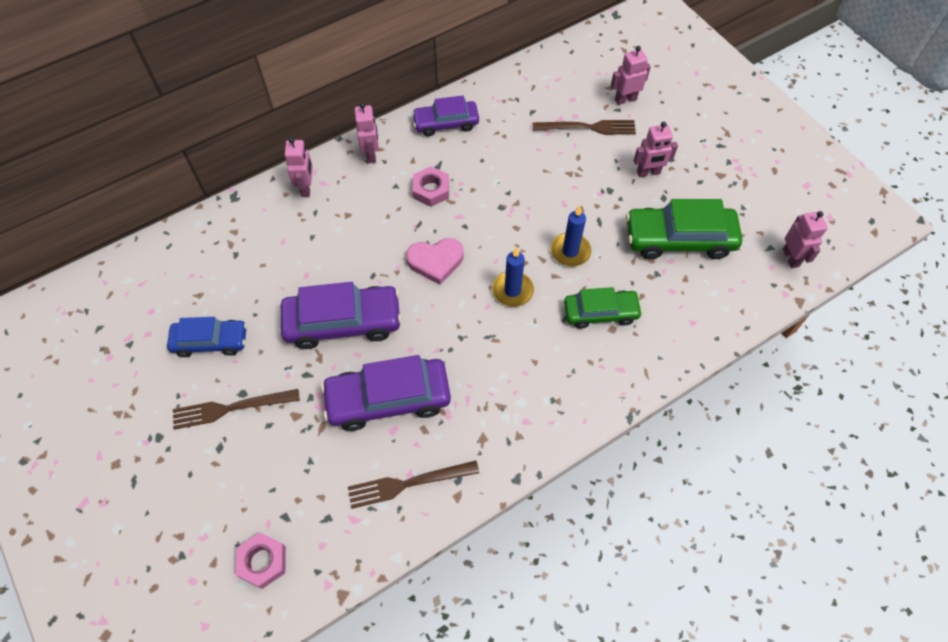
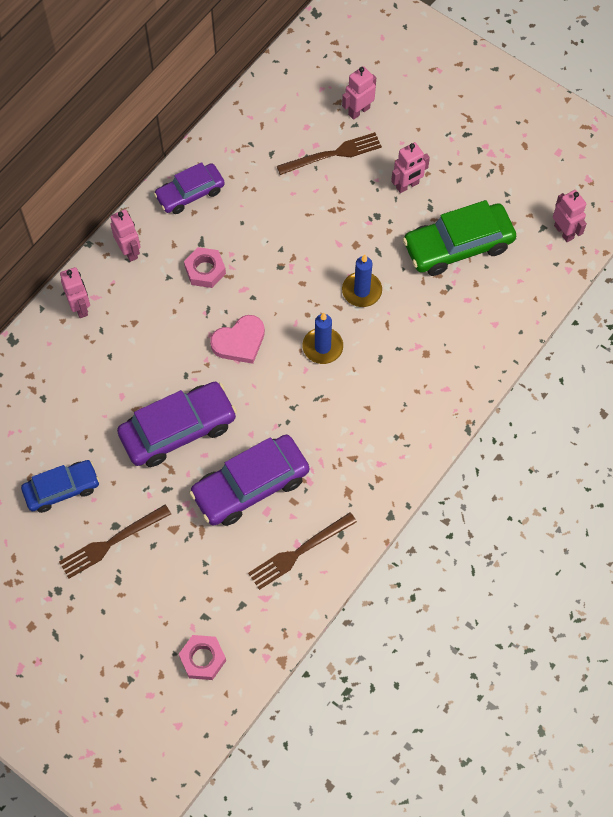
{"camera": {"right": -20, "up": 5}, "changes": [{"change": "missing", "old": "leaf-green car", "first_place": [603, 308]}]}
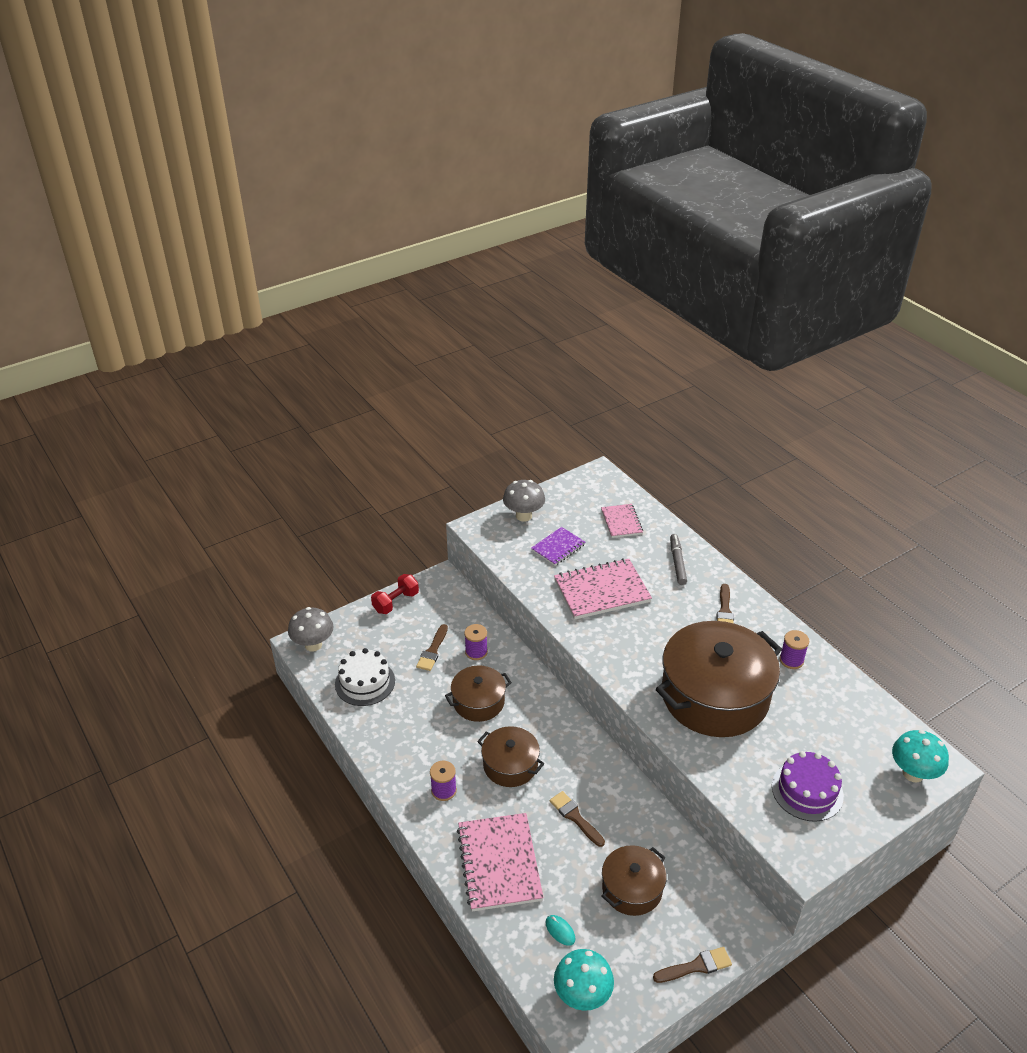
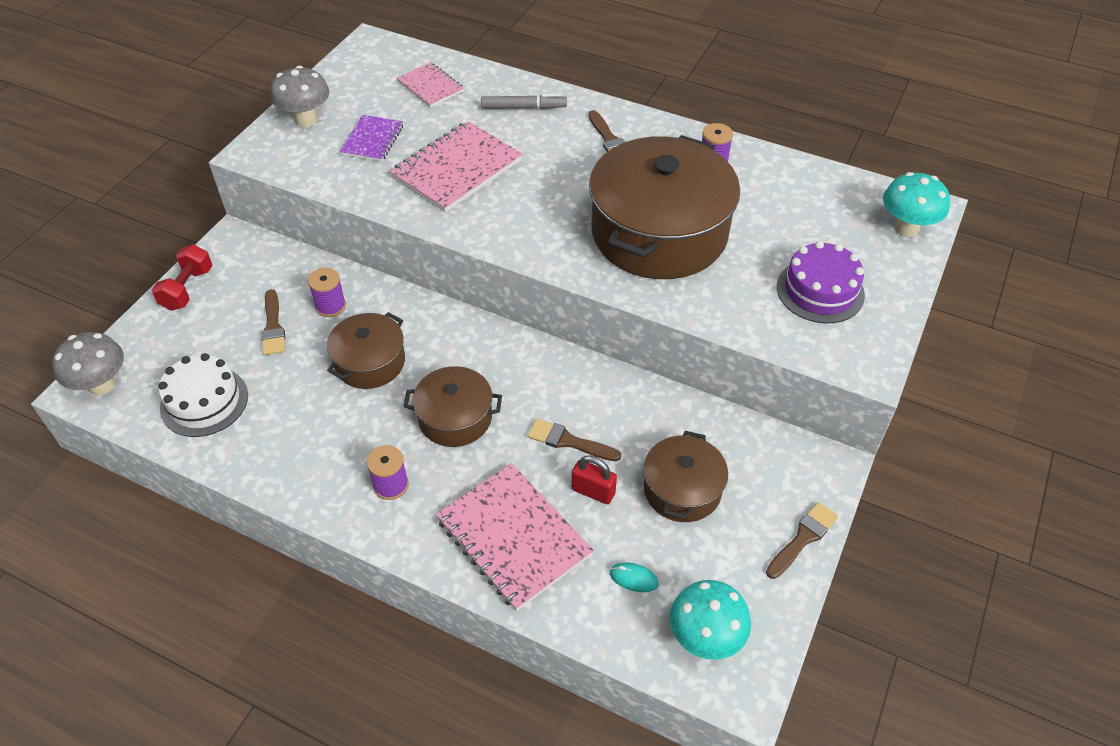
{"camera": {"right": -30, "up": 10}, "changes": [{"change": "spun", "old": "ash-grey marker pen", "first_place": [678, 559], "second_place": [524, 101], "degrees": 120}, {"change": "appeared", "new": "crimson small lock", "second_place": [594, 480]}]}
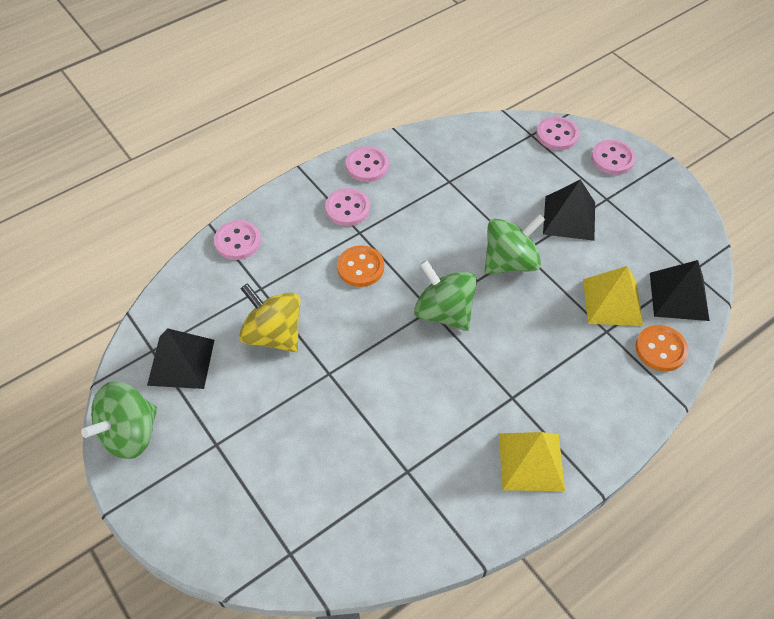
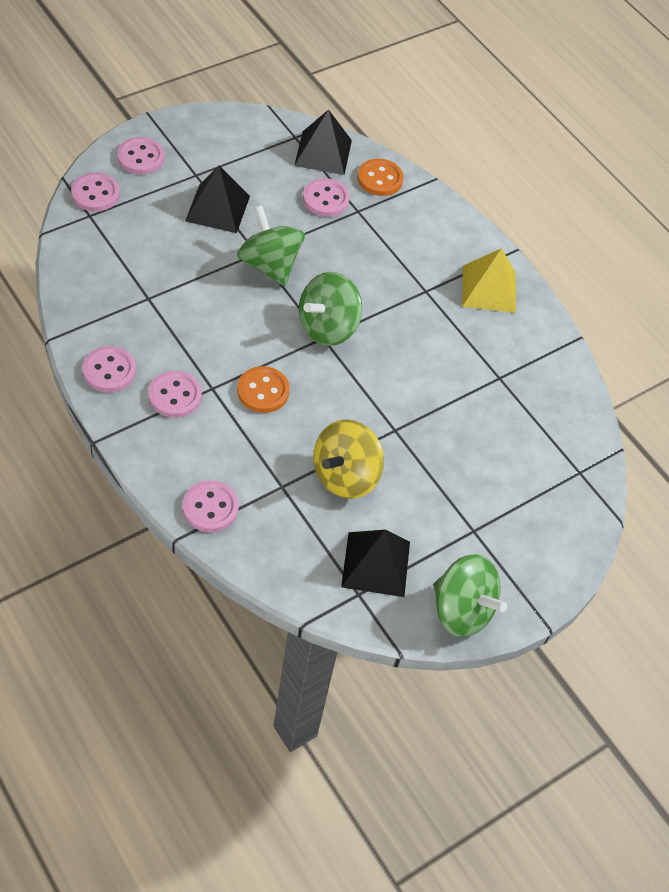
{"camera": {"right": -95, "up": 0}, "changes": [{"change": "exchanged", "old": "golden pyramid", "new": "pink sewing button", "first_place": [613, 296], "second_place": [326, 197]}]}
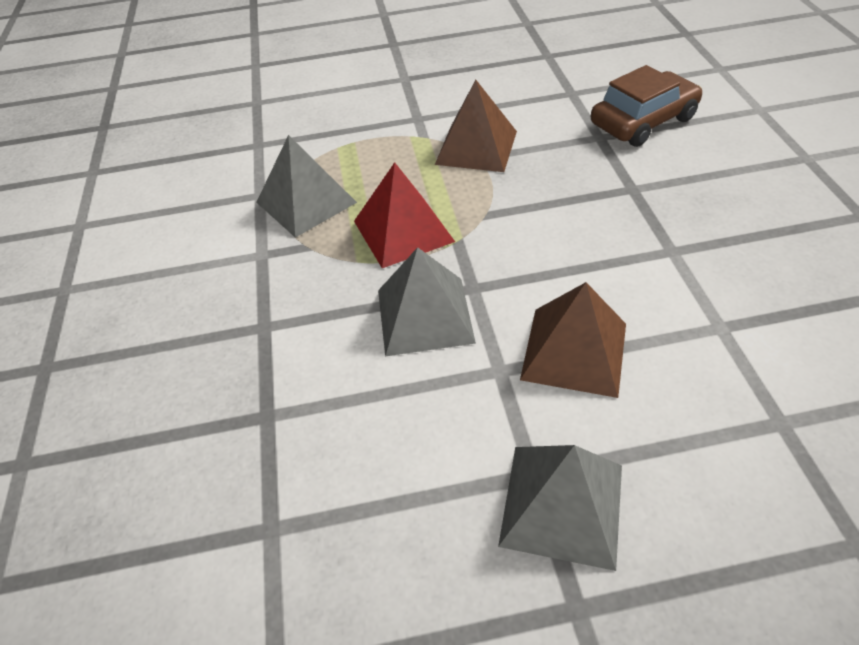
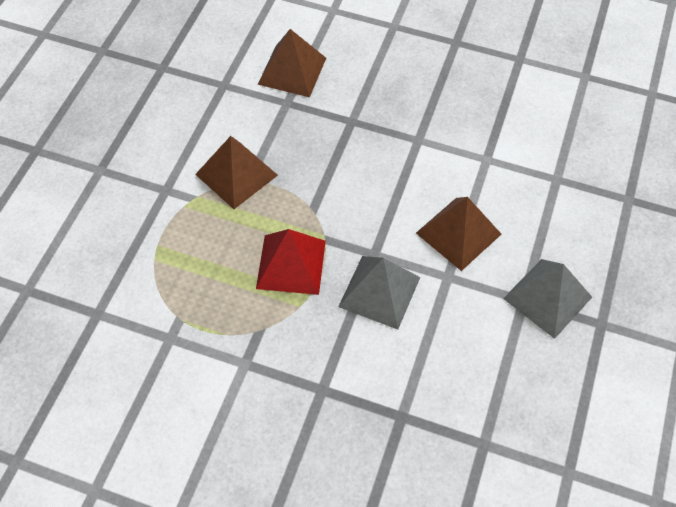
{"camera": {"right": -65, "up": 10}, "changes": [{"change": "exchanged", "old": "brown car", "new": "brown pyramid", "first_place": [646, 106], "second_place": [292, 63]}, {"change": "missing", "old": "ash-grey pyramid", "first_place": [306, 186]}]}
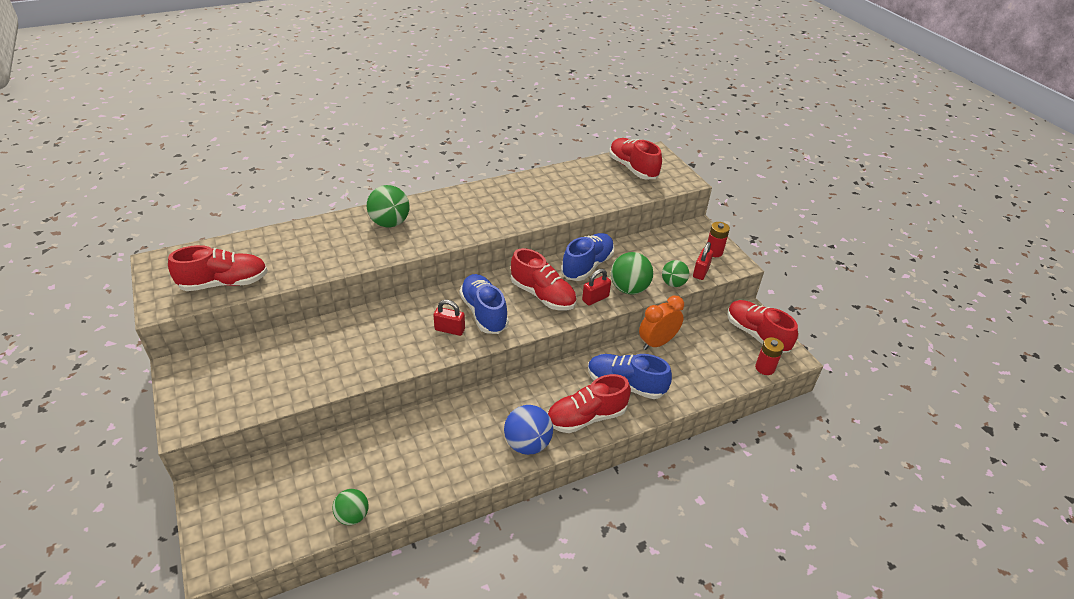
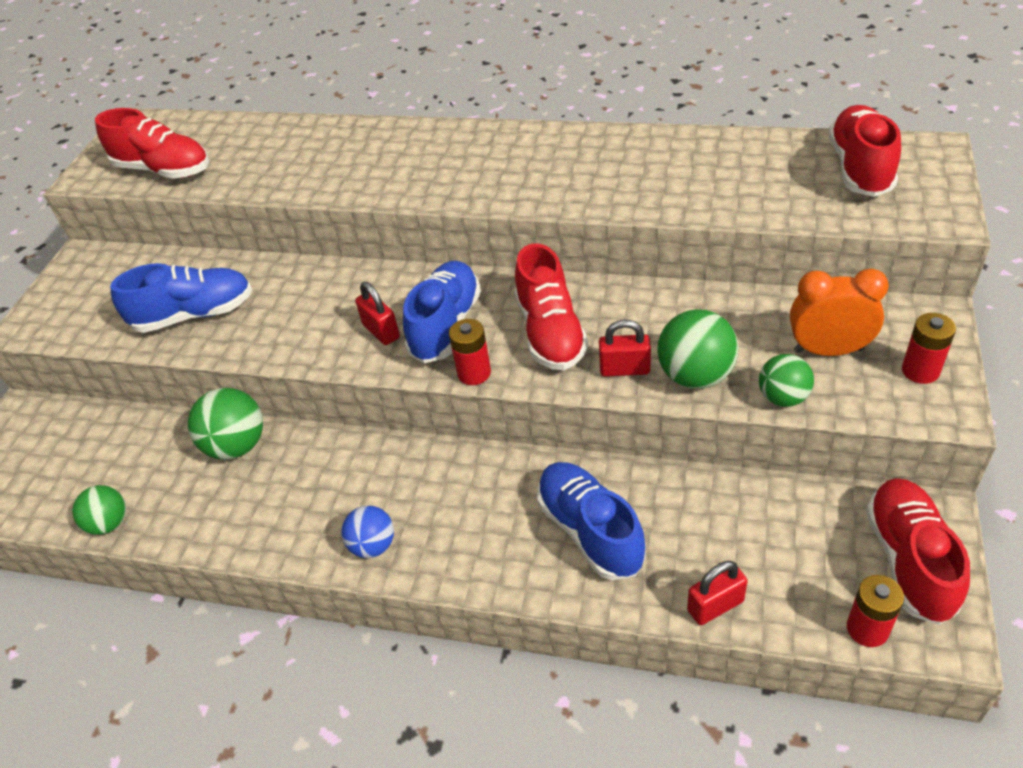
{"camera": {"right": 45, "up": 5}, "changes": [{"change": "relocated", "old": "leaf-green sphere", "first_place": [388, 206], "second_place": [225, 424]}, {"change": "relocated", "old": "blue shoe", "first_place": [587, 257], "second_place": [181, 298]}, {"change": "relocated", "old": "crimson small lock", "first_place": [703, 261], "second_place": [717, 593]}, {"change": "relocated", "old": "orange-coloured clock", "first_place": [661, 323], "second_place": [839, 312]}, {"change": "missing", "old": "crimson shoe", "first_place": [589, 403]}, {"change": "size", "old": "blue sphere", "first_place": [528, 430], "second_place": [368, 531], "factor": 0.65}, {"change": "appeared", "new": "crimson power cell", "second_place": [470, 352]}]}
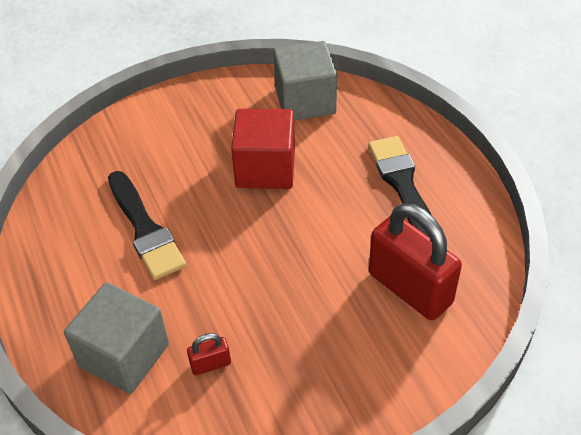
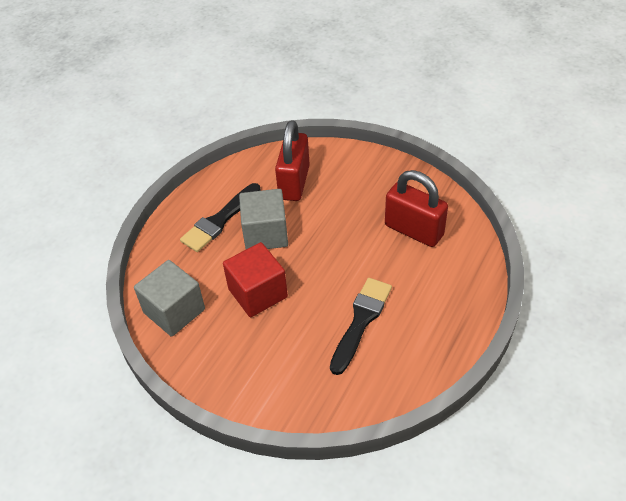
{"camera": {"right": -125, "up": 0}, "changes": [{"change": "relocated", "old": "ash-grey block", "first_place": [116, 338], "second_place": [263, 219]}, {"change": "size", "old": "crimson small lock", "first_place": [209, 354], "second_place": [416, 208], "factor": 2.35}]}
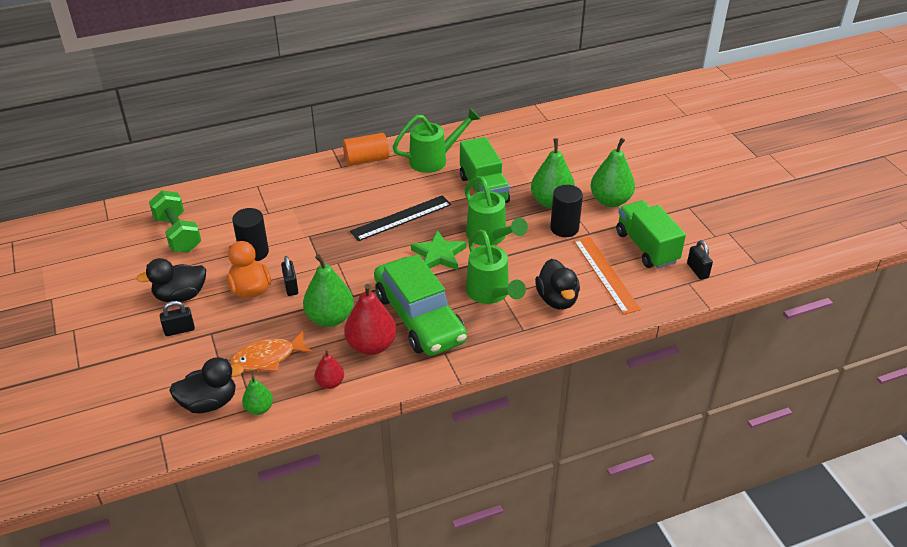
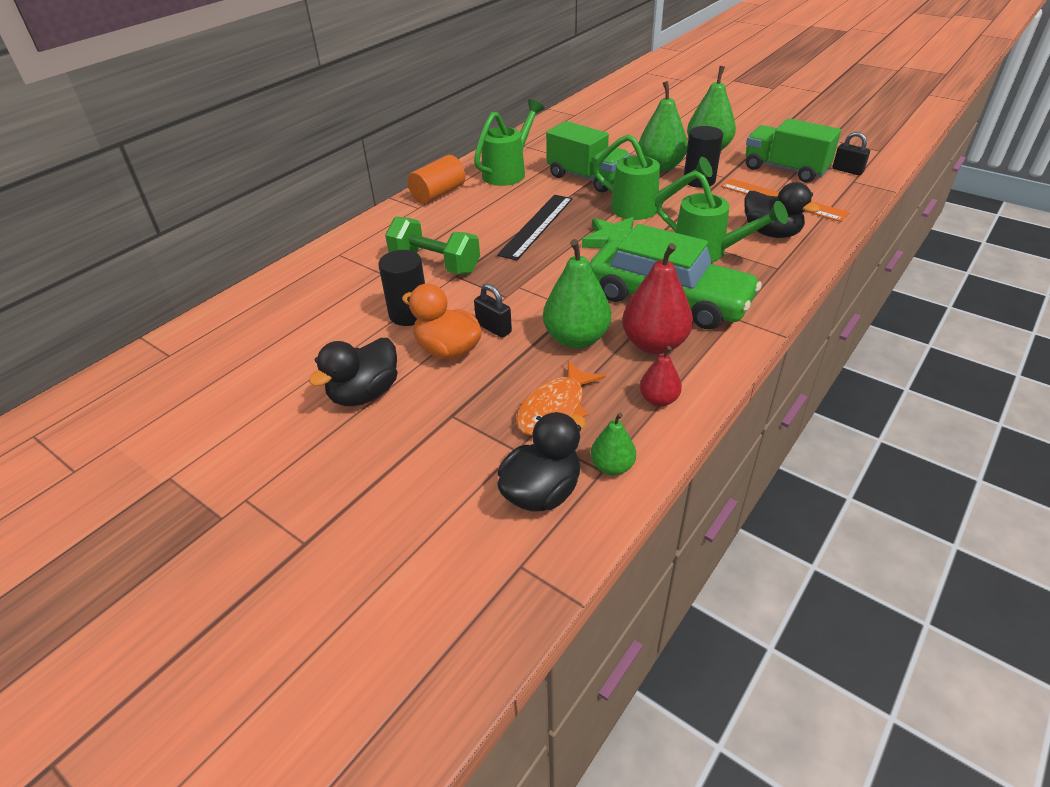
{"camera": {"right": -30, "up": 0}, "changes": [{"change": "relocated", "old": "leaf-green free weight", "first_place": [175, 221], "second_place": [432, 245]}, {"change": "missing", "old": "black small lock", "first_place": [177, 318]}]}
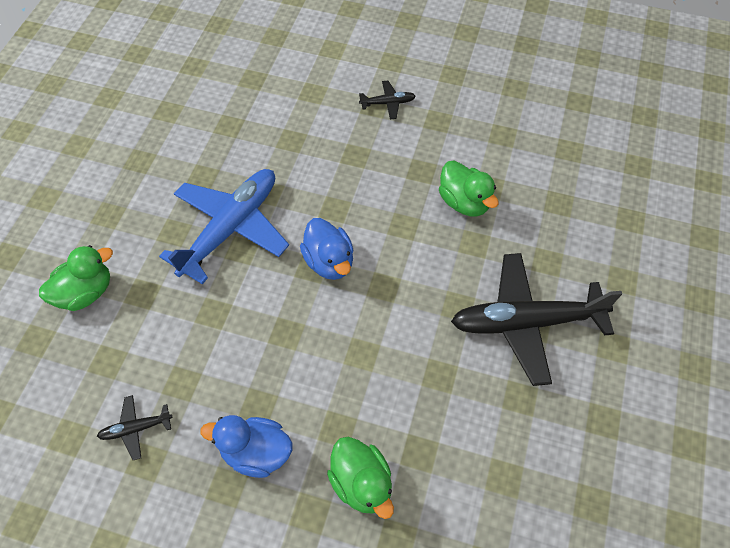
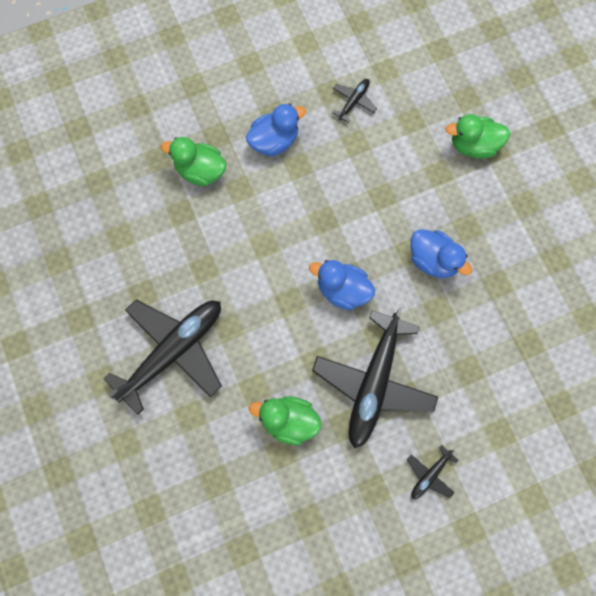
{"camera": {"right": 140, "up": 15}, "changes": [{"change": "exchanged", "old": "blue toy plane", "new": "blue rubber duck", "first_place": [224, 226], "second_place": [441, 253]}, {"change": "spun", "old": "leaf-green rubber duck", "first_place": [76, 278], "second_place": [478, 136], "degrees": 75}, {"change": "appeared", "new": "black toy plane", "second_place": [375, 377]}]}
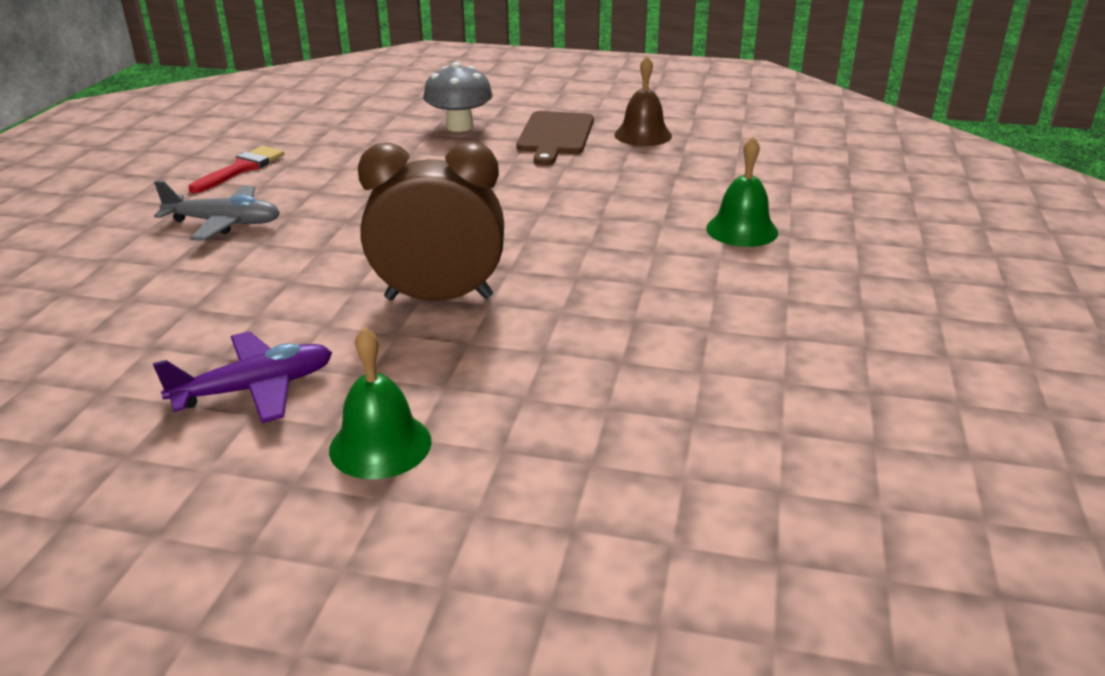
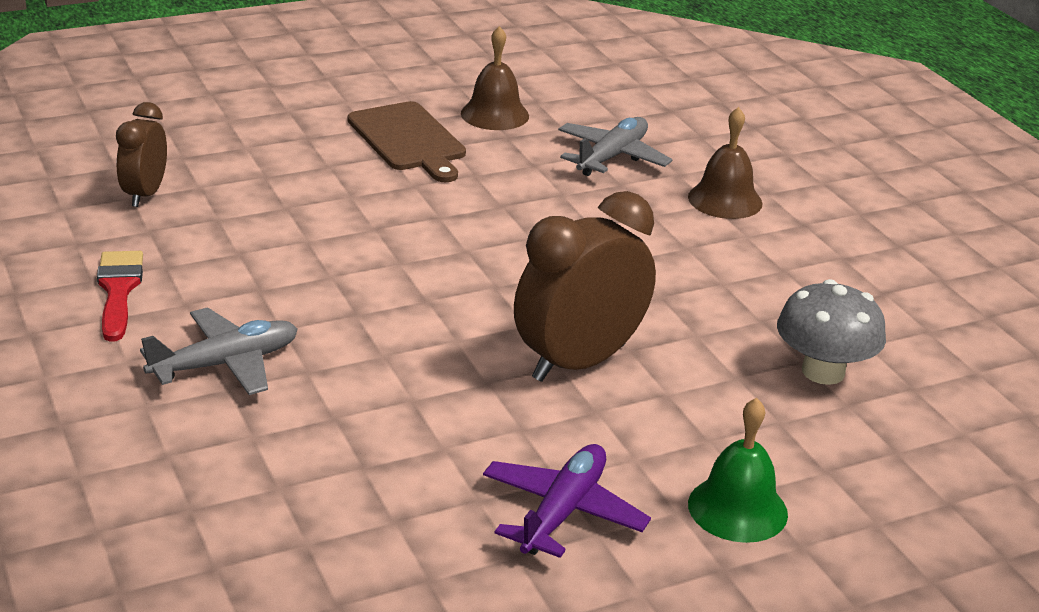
{"camera": {"right": -40, "up": 0}, "changes": [{"change": "relocated", "old": "ash-grey toadstool", "first_place": [458, 97], "second_place": [831, 332]}, {"change": "colour", "old": "leaf-green school bell", "new": "brown school bell", "first_place": [742, 192], "second_place": [725, 163]}, {"change": "appeared", "new": "brown clock", "second_place": [141, 154]}, {"change": "appeared", "new": "ash-grey toy plane", "second_place": [615, 146]}]}
